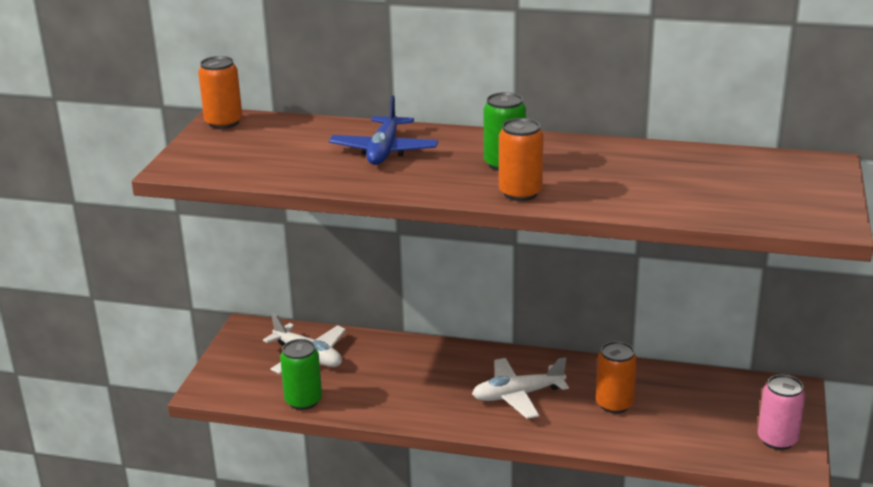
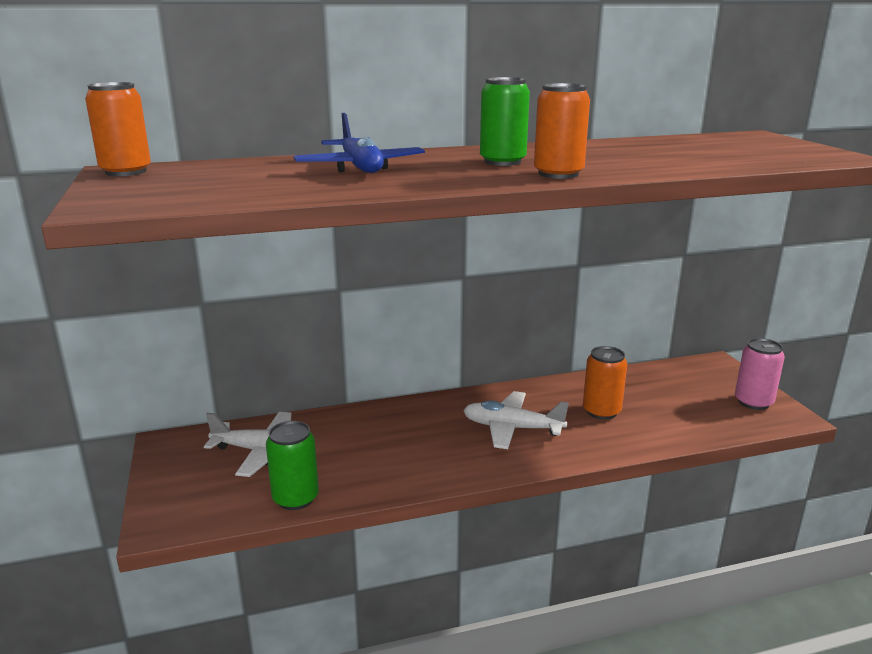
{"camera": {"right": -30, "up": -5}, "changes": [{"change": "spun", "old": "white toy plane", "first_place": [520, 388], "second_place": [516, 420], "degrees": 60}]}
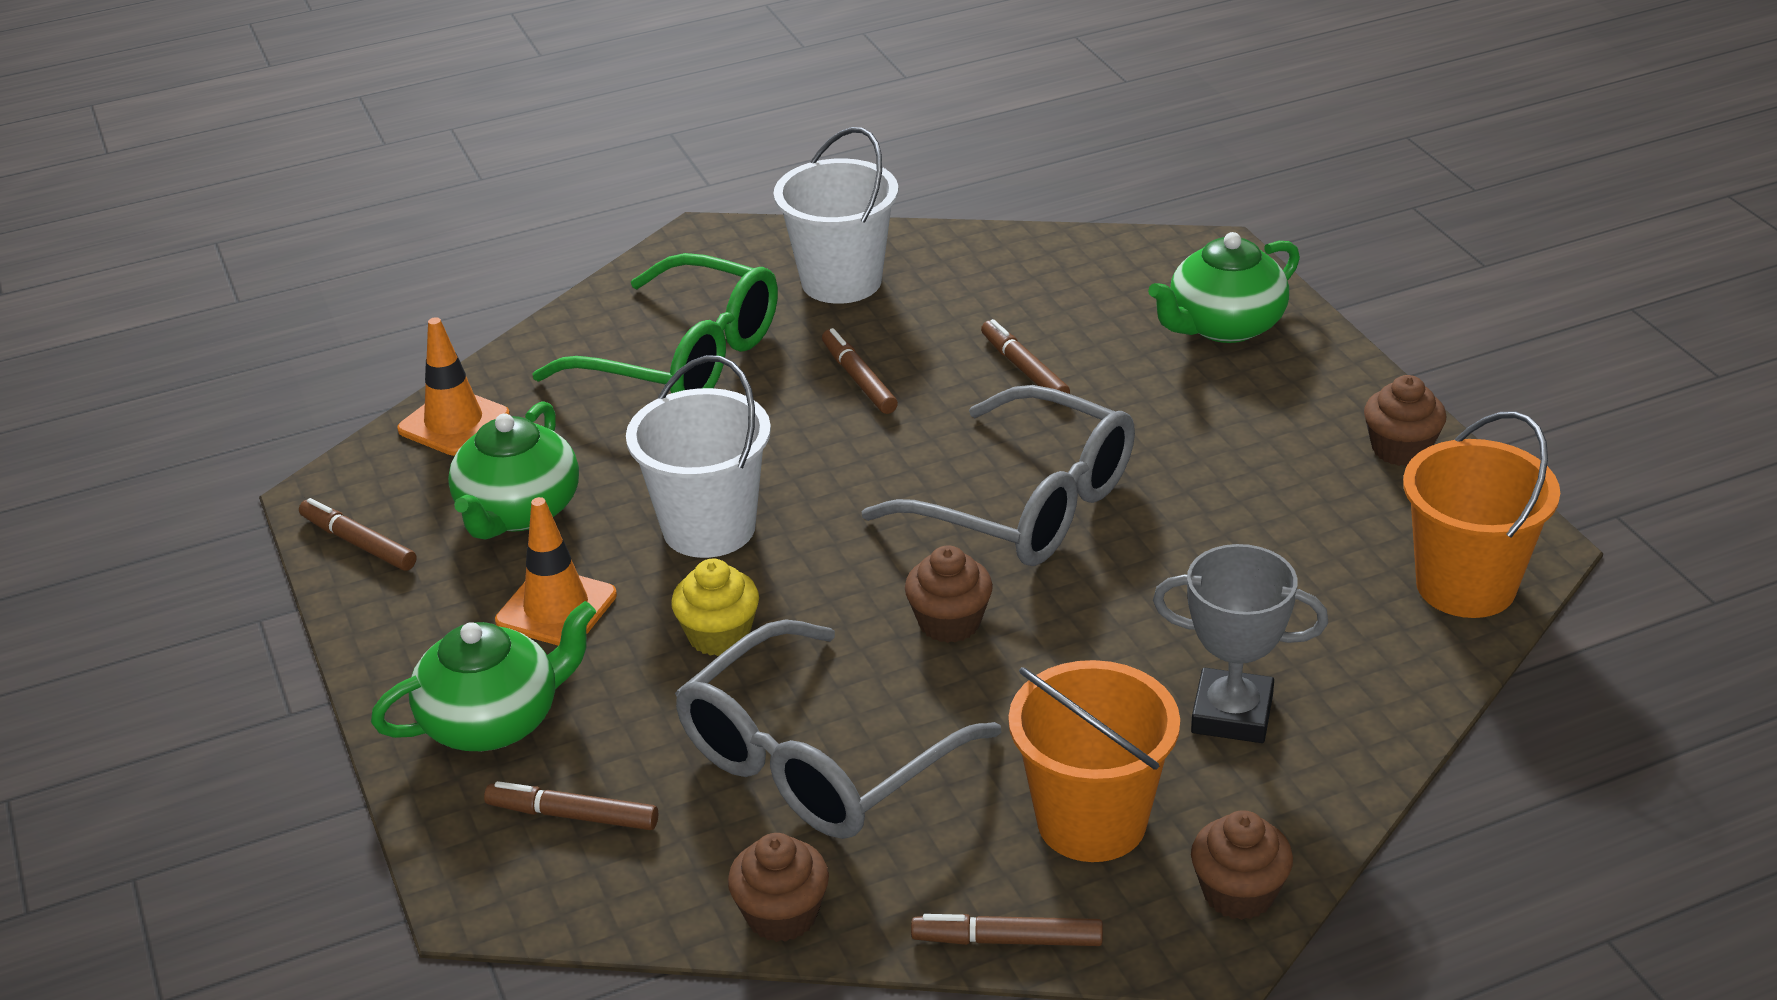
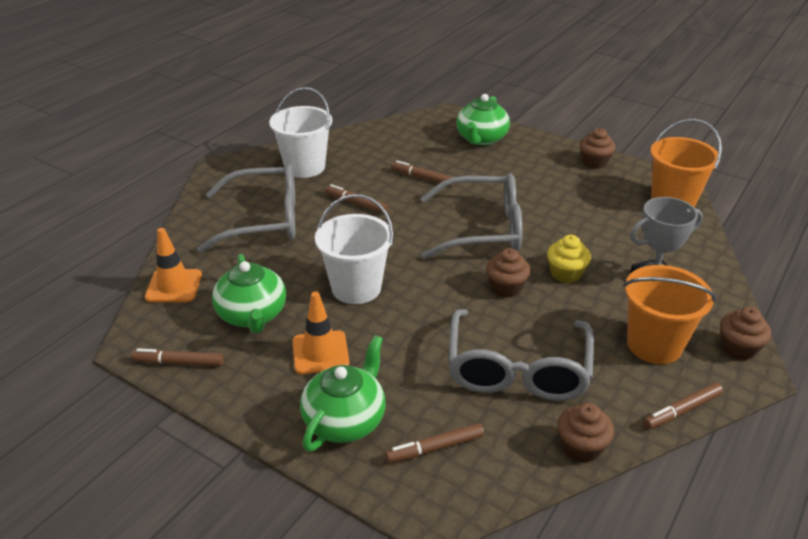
{"camera": {"right": -35, "up": 0}, "changes": [{"change": "colour", "old": "leaf-green glasses", "new": "ash-grey glasses", "first_place": [655, 323], "second_place": [246, 208]}, {"change": "relocated", "old": "golden cupcake", "first_place": [715, 607], "second_place": [569, 259]}]}
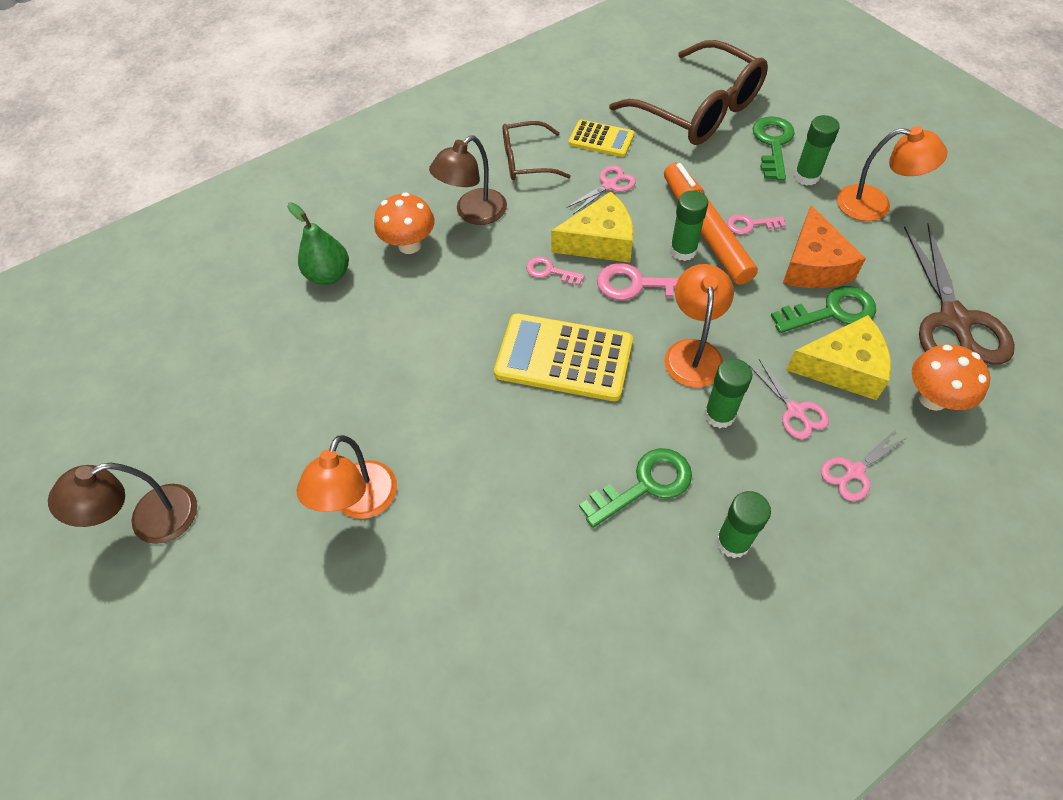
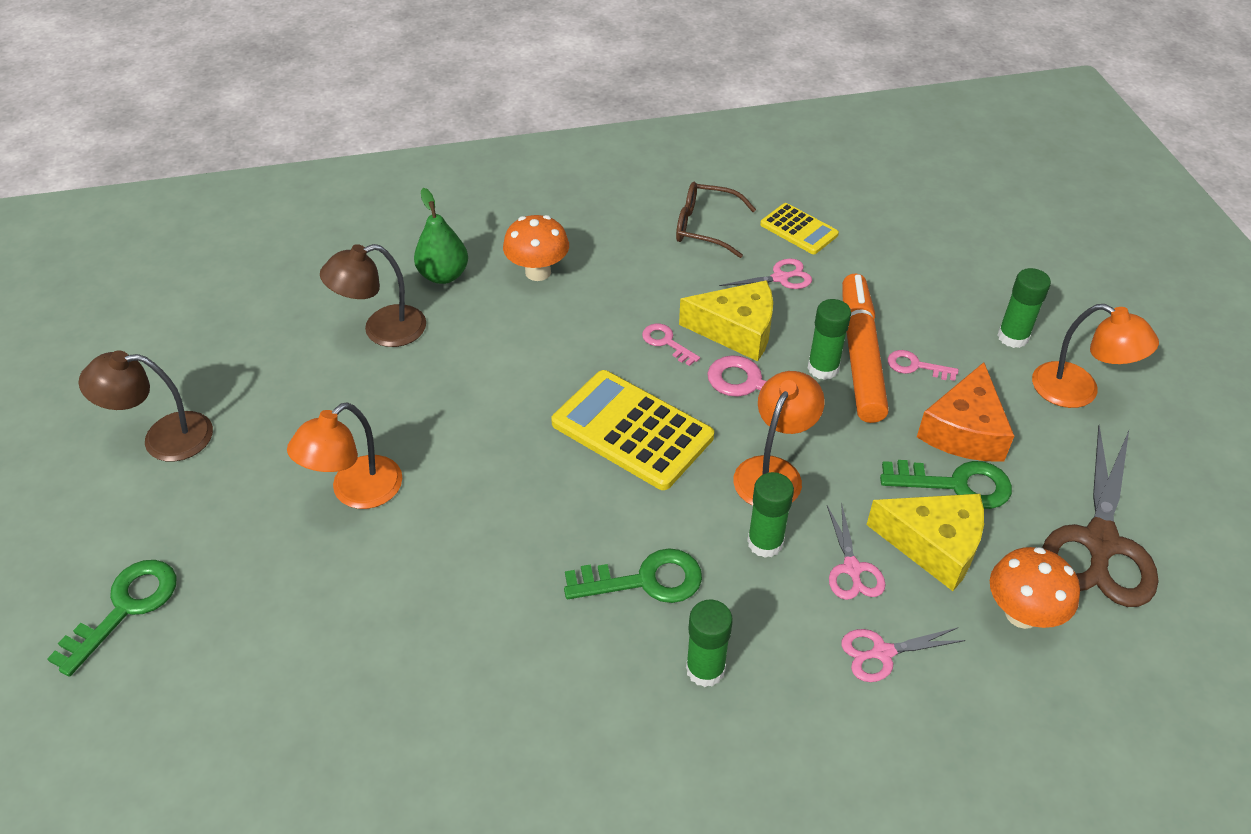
{"camera": {"right": 20, "up": -10}, "changes": [{"change": "missing", "old": "brown glasses", "first_place": [688, 92]}, {"change": "relocated", "old": "leaf-green latchkey", "first_place": [774, 148], "second_place": [111, 618]}, {"change": "relocated", "old": "brown lamp", "first_place": [468, 180], "second_place": [373, 295]}]}
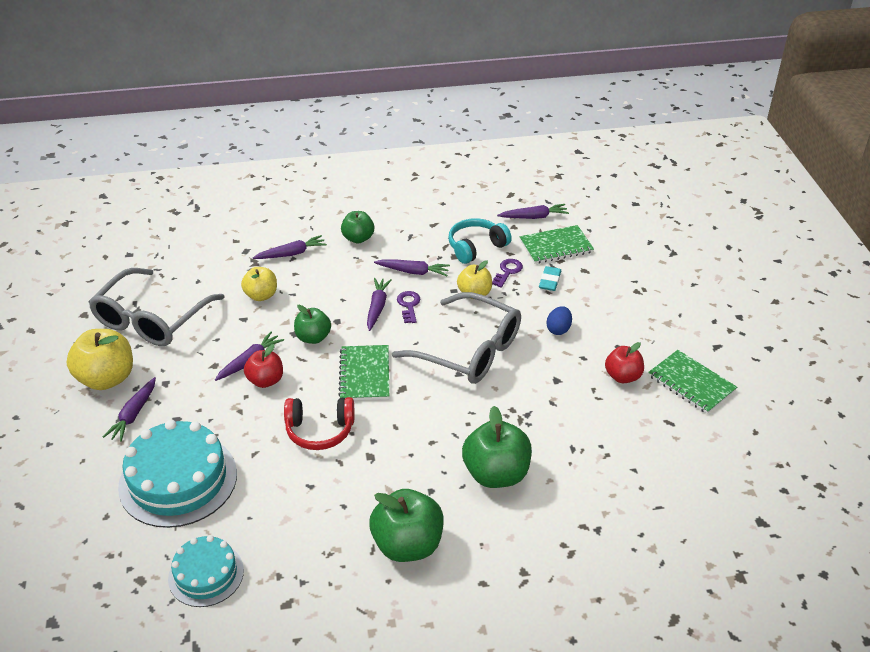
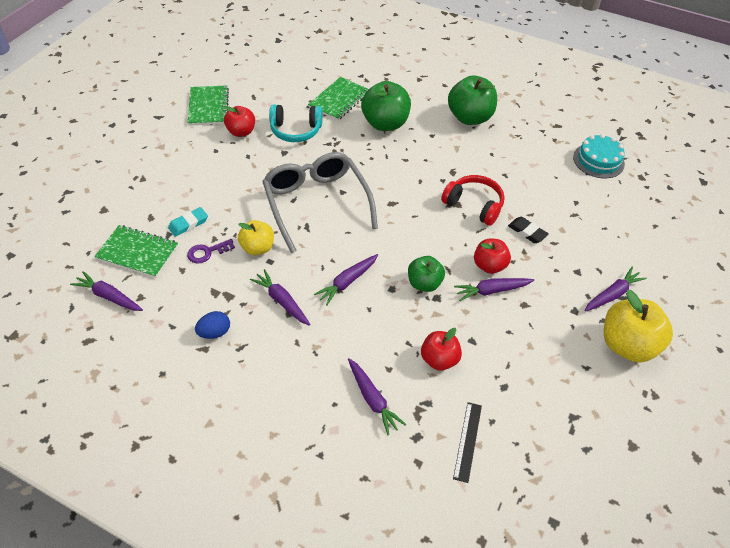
{"camera": {"right": -145, "up": 10}, "changes": [{"change": "missing", "old": "leaf-green toy apple", "first_place": [357, 227]}, {"change": "relocated", "old": "turquoise headphones", "first_place": [480, 241], "second_place": [296, 123]}, {"change": "spun", "old": "purple root vegetable", "first_place": [290, 247], "second_place": [377, 397], "degrees": -135}, {"change": "colour", "old": "golden toy apple", "new": "crimson toy apple", "first_place": [259, 284], "second_place": [441, 349]}, {"change": "missing", "old": "ash-grey glasses", "first_place": [157, 307]}, {"change": "missing", "old": "purple latchkey", "first_place": [408, 307]}, {"change": "relocated", "old": "blue egg shape", "first_place": [559, 320], "second_place": [212, 325]}, {"change": "relocated", "old": "leaf-green notepad", "first_place": [363, 372], "second_place": [338, 99]}, {"change": "missing", "old": "turquoise gateau", "first_place": [177, 474]}, {"change": "appeared", "new": "black pencil eraser", "second_place": [528, 230]}, {"change": "appeared", "new": "black ruler", "second_place": [467, 442]}]}
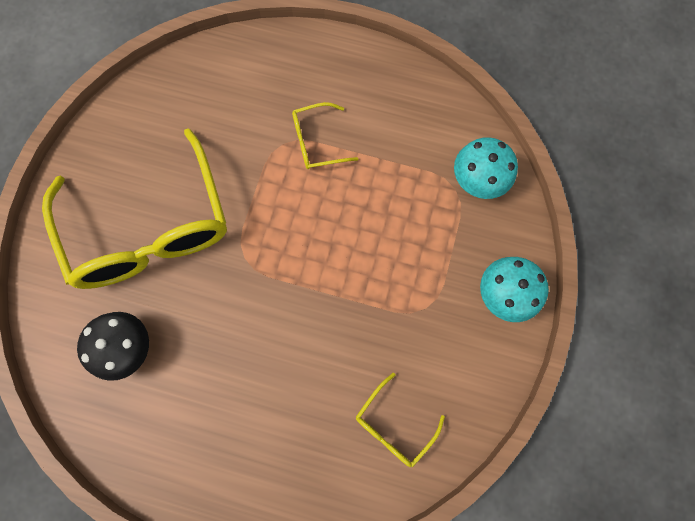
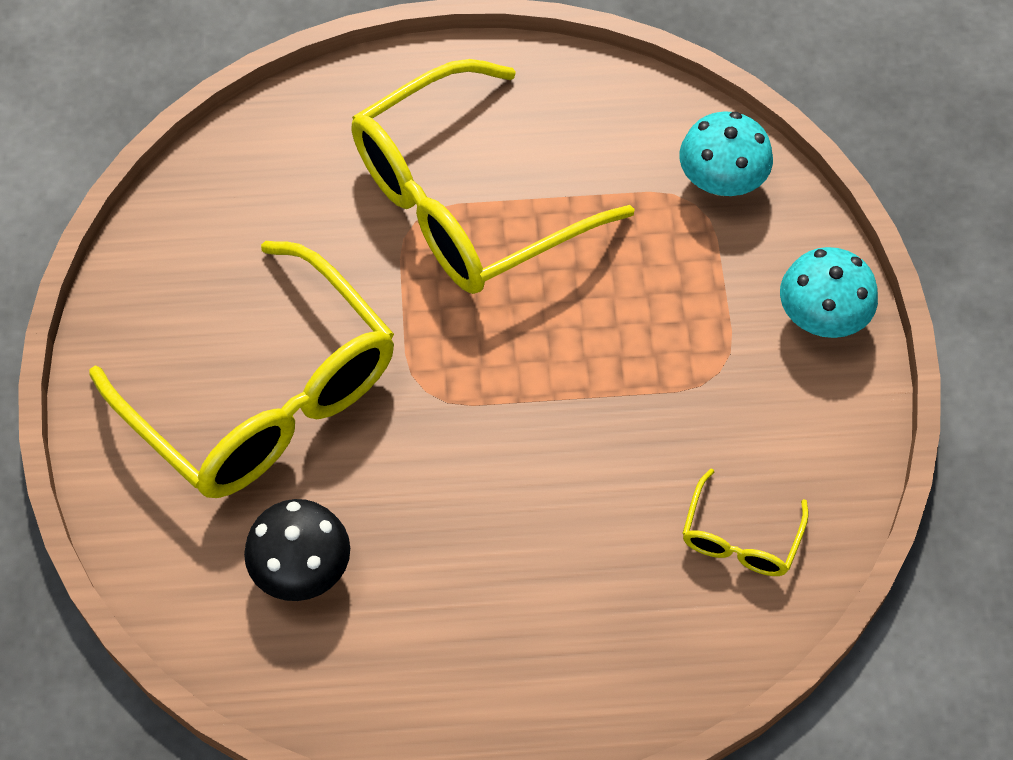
{"camera": {"right": -20, "up": -15}, "changes": [{"change": "size", "old": "golden glasses", "first_place": [325, 135], "second_place": [492, 176], "factor": 2.34}]}
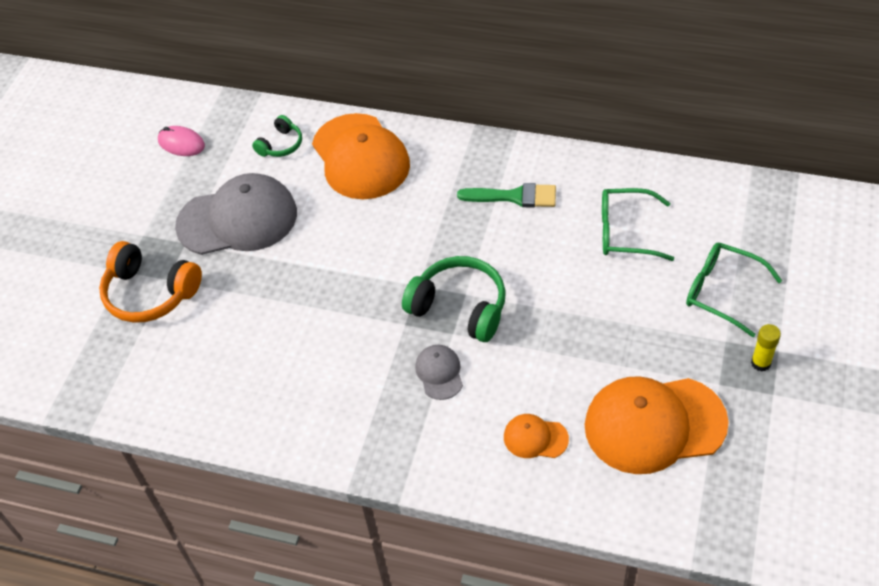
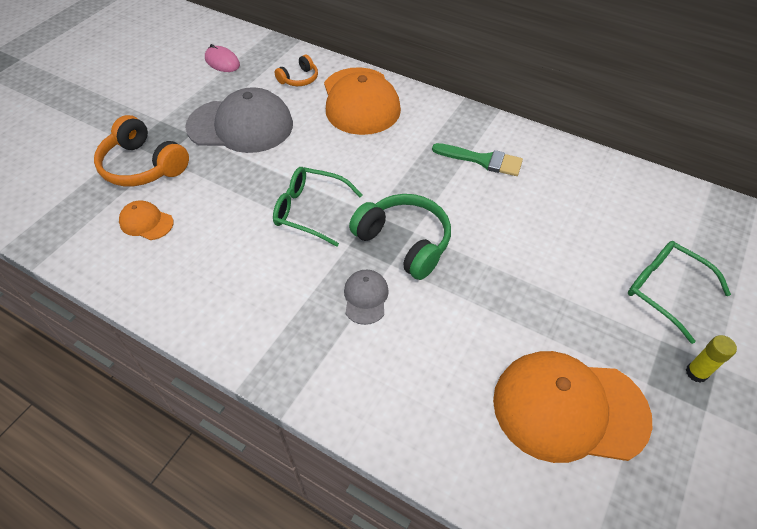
{"camera": {"right": 10, "up": 0}, "changes": [{"change": "colour", "old": "leaf-green headphones", "new": "orange-coloured headphones", "first_place": [277, 136], "second_place": [296, 70]}, {"change": "relocated", "old": "leaf-green glasses", "first_place": [638, 224], "second_place": [317, 207]}, {"change": "relocated", "old": "orange-coloured peaked cap", "first_place": [536, 436], "second_place": [146, 220]}]}
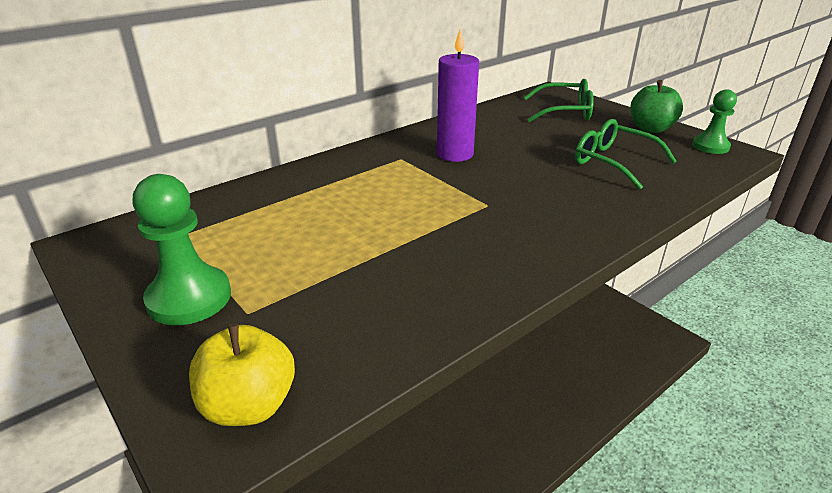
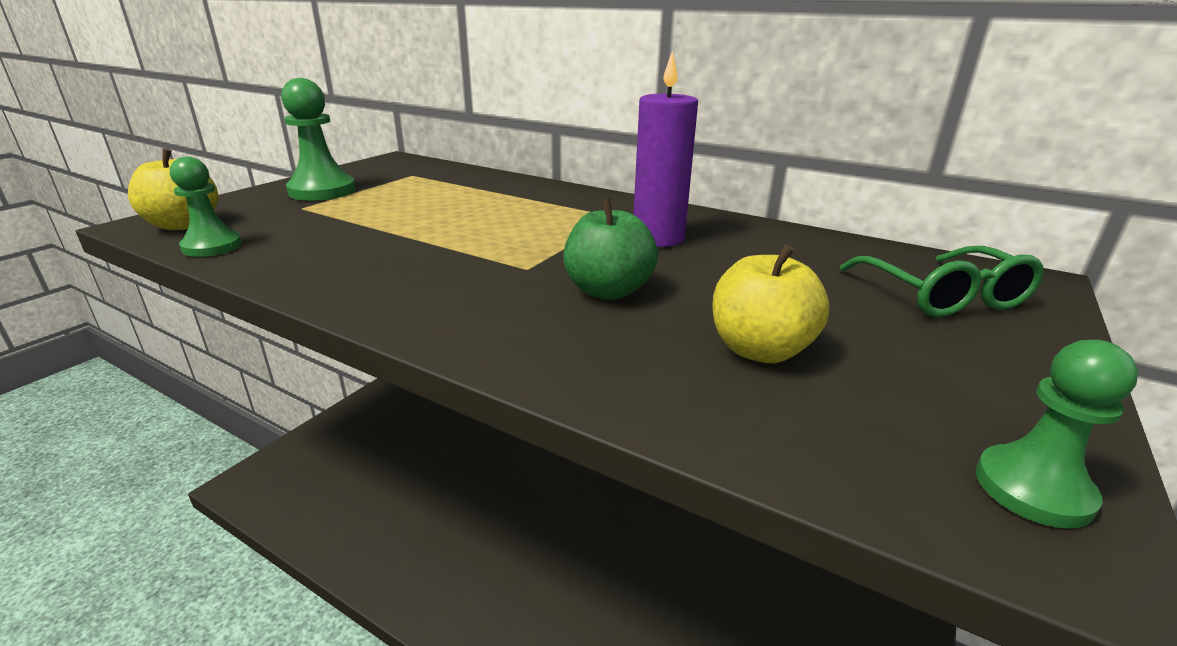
{"camera": {"right": 70, "up": -5}, "changes": [{"change": "relocated", "old": "leaf-green toy apple", "first_place": [656, 106], "second_place": [610, 249]}, {"change": "exchanged", "old": "leaf-green glasses", "new": "golden toy apple", "first_place": [626, 154], "second_place": [771, 303]}, {"change": "appeared", "new": "leaf-green pawn", "second_place": [206, 207]}]}
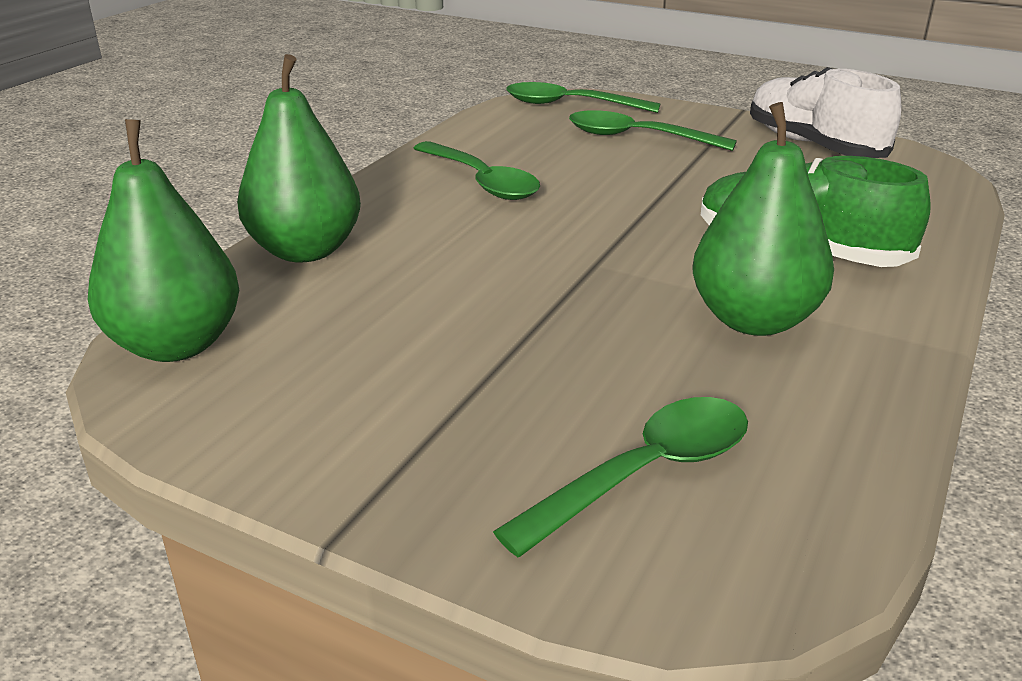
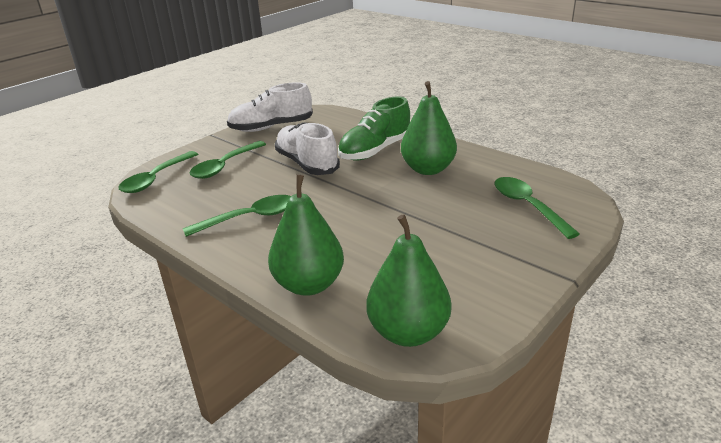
{"camera": {"right": -75, "up": 0}, "changes": [{"change": "appeared", "new": "white shoe", "second_place": [307, 148]}]}
